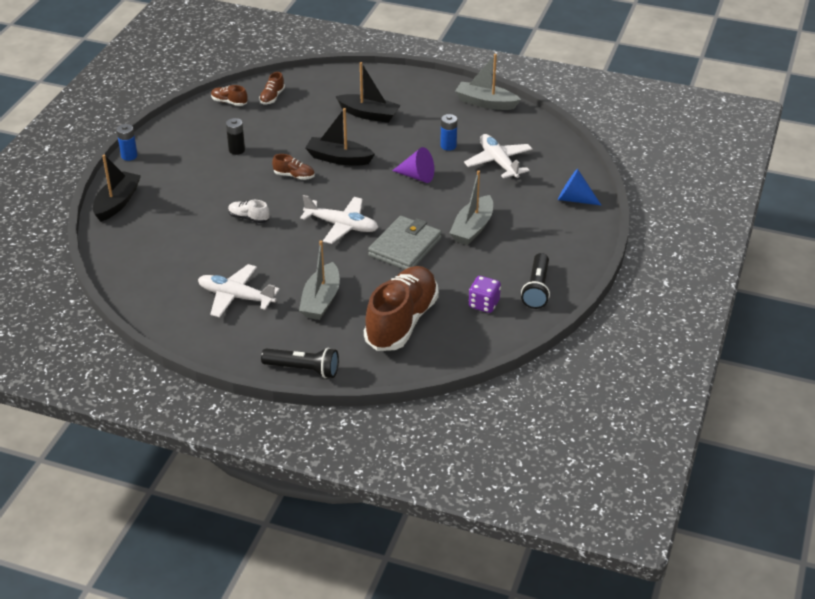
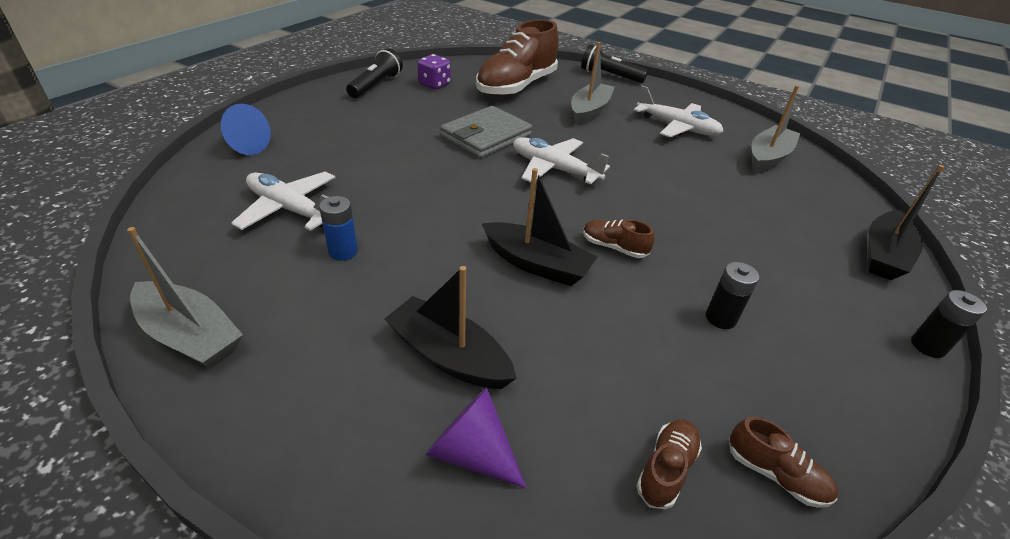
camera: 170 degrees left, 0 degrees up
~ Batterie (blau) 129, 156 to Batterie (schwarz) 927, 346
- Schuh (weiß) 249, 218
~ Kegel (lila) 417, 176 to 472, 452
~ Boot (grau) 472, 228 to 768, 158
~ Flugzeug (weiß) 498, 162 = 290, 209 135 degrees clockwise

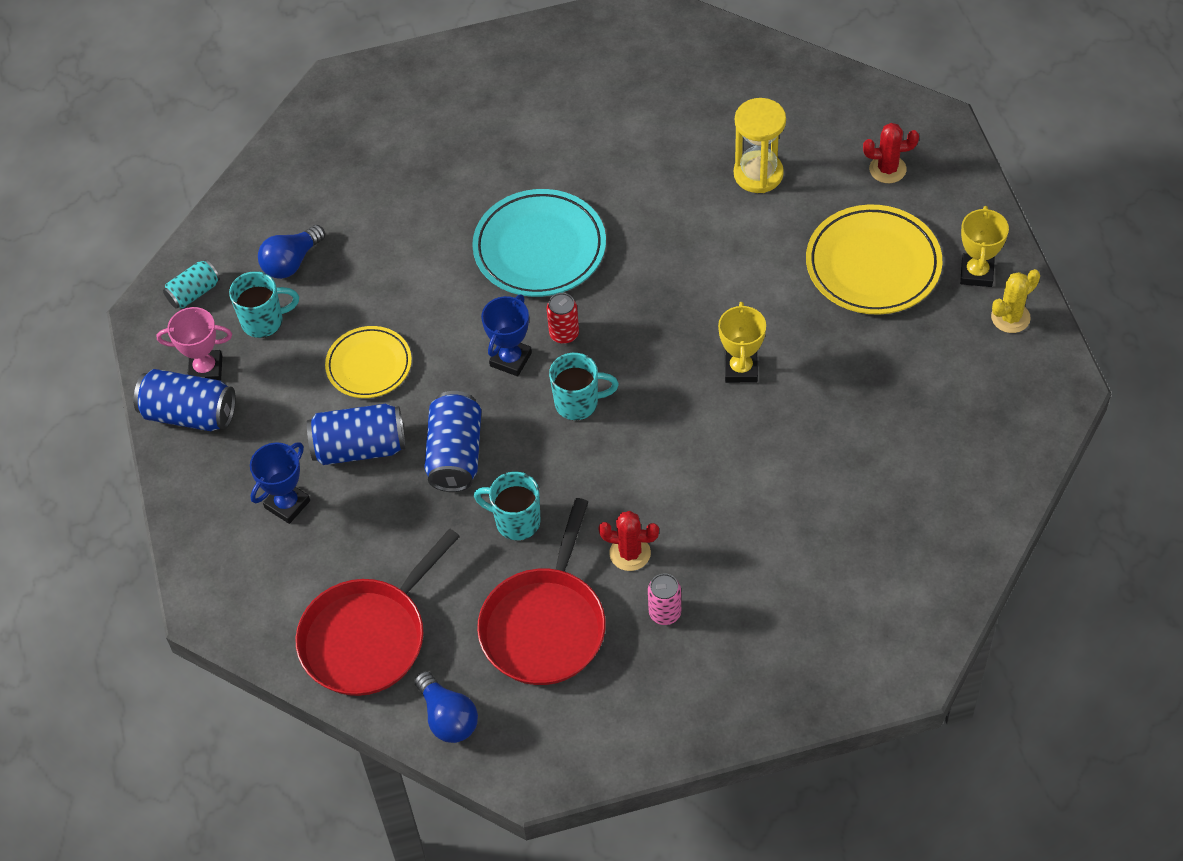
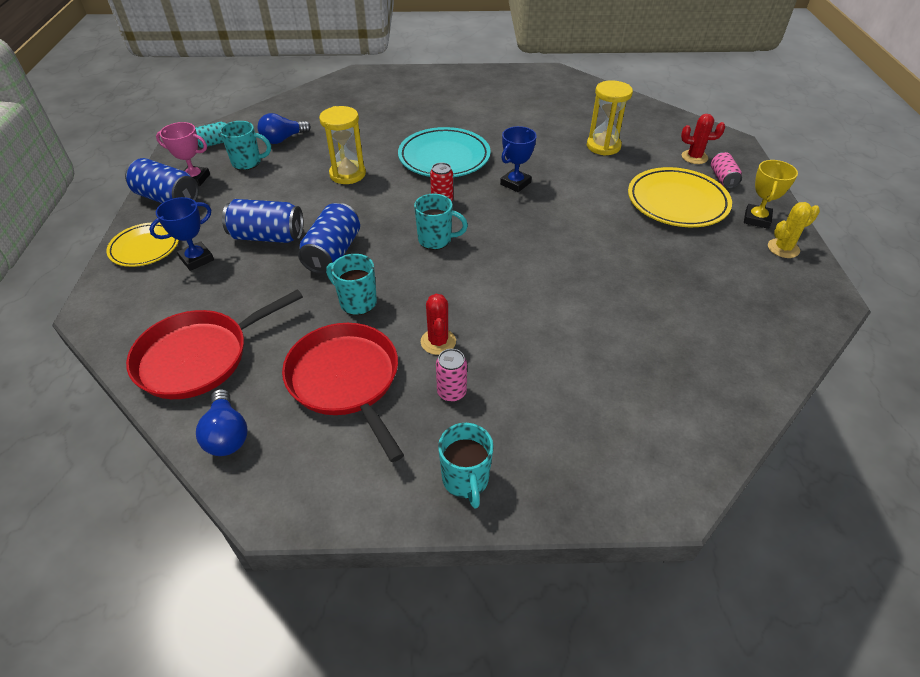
camera: 10 degrees right, 10 degrees down
~ Teller (gelb) 369, 365 to 145, 248
~ Pfanne (rot) 545, 626 = 345, 380 120 degrees clockwise
~ Pokal (blau) 510, 359 to 515, 183
~ Kaktus (rot) 630, 553 = 438, 342 60 degrees clockwise
- Pokal (gelb) 741, 369
+ Sanduhr (gelb) 347, 174
+ Tasse (türkis) 465, 480
+ Dose (rosa) 722, 178

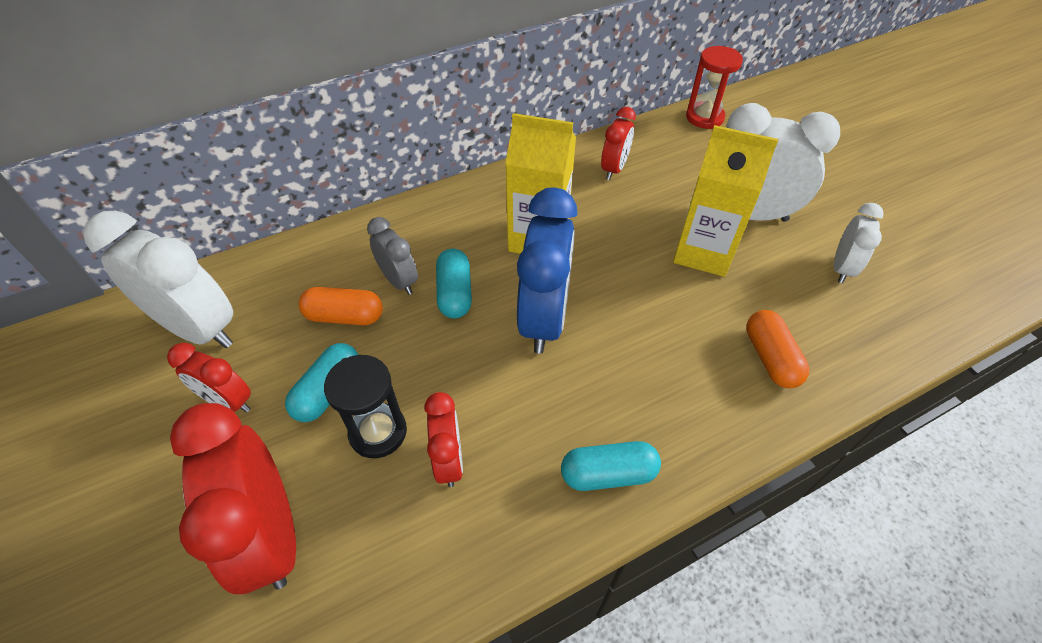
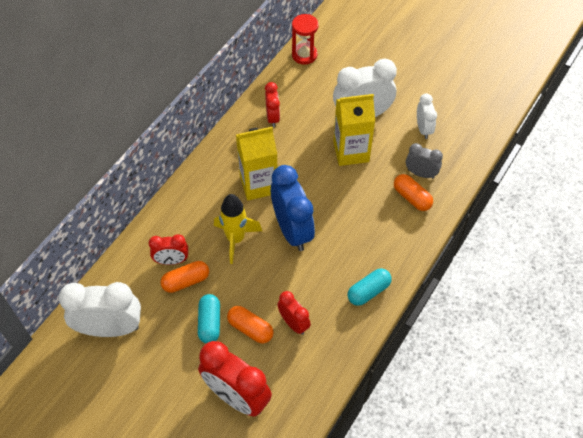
camera: 30 degrees left, 5 degrees up
~ Wecker (rot) 229, 401 to 171, 261
~ Sanduhr (schwarz) 378, 432 to Kapsel (orange) 250, 329
~ Wecker (grau) 399, 281 to 421, 173
~ Kapsel (türkis) 455, 293 to Rakete (gelb) 235, 239

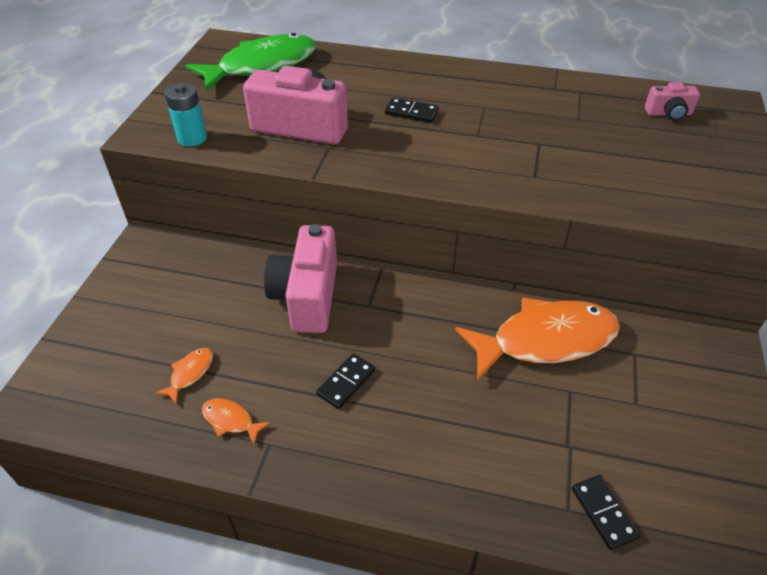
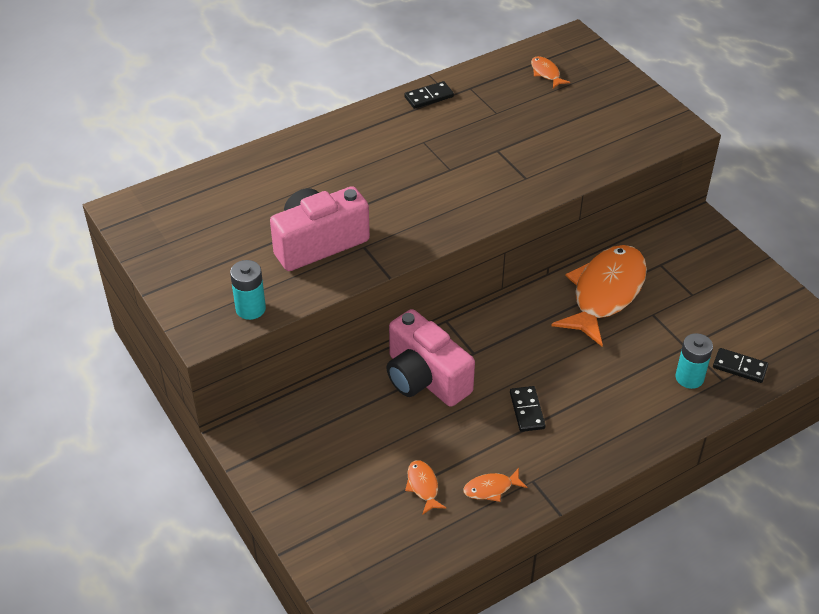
camera: 45 degrees left, 0 degrees up
- Fisch (grün) 262, 66
~ Dominostein (schwarz) 411, 112 to 429, 97
~ Kamera (rosa) 668, 114 to Fisch (orange) 546, 73
+ Batterie (türkis) 689, 378

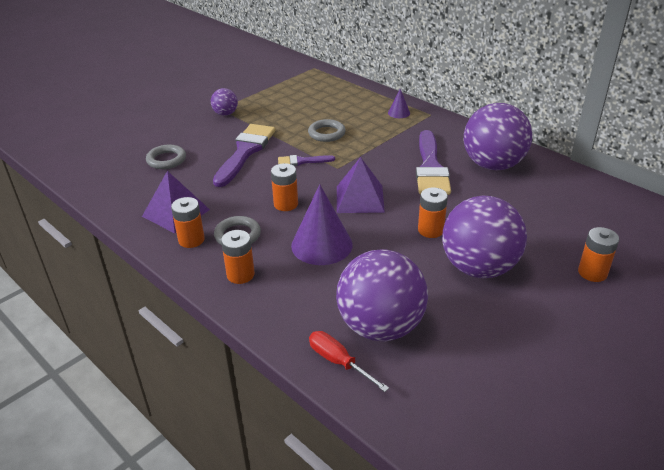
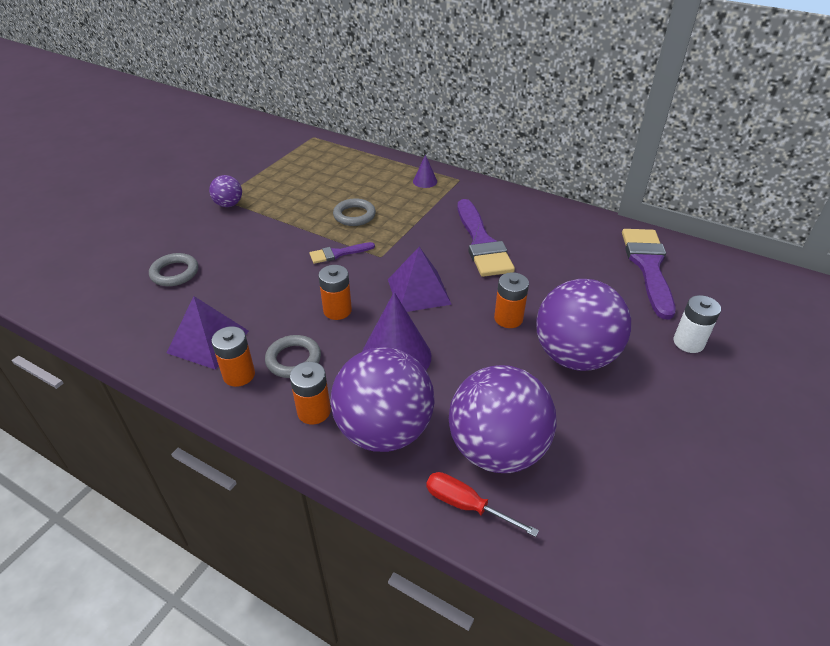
camera: 15 degrees left, 5 degrees up
~ Pinsel (lila) 245, 152 to 648, 266
~ Ball (lila) 492, 165 to 384, 430
~ Batterie (orange) 592, 272 to Batterie (weiß) 688, 342

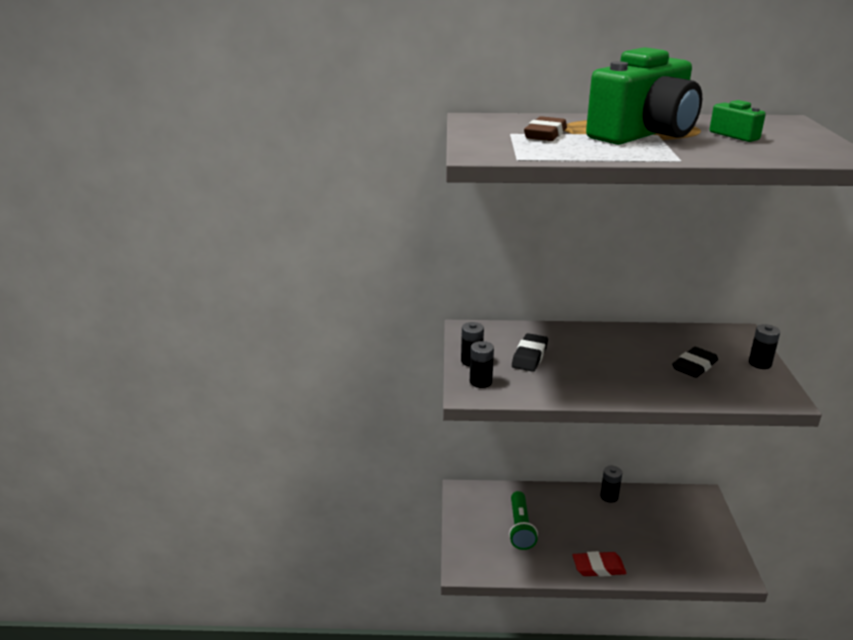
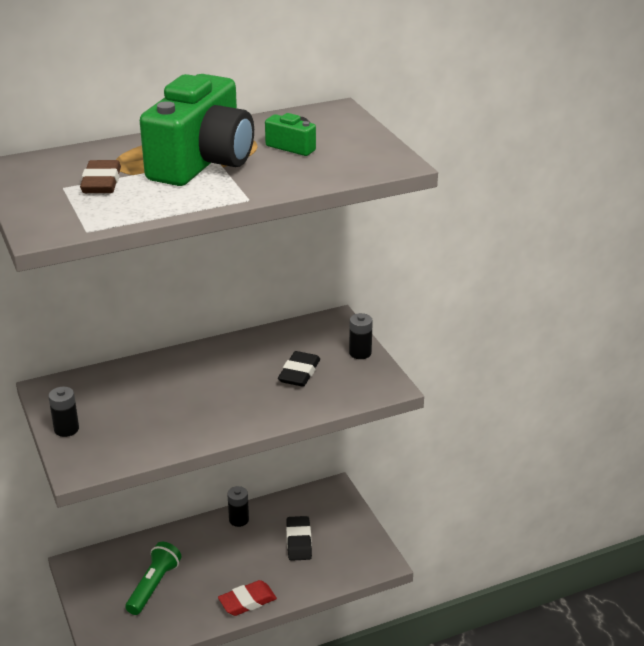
camera: 25 degrees left, 5 degrees up
- Batterie (schwarz) 480, 382
~ Taschenlampe (grün) 520, 528 = 154, 586 135 degrees counterclockwise
~ Radiergummi (schwarz) 529, 356 to 299, 541

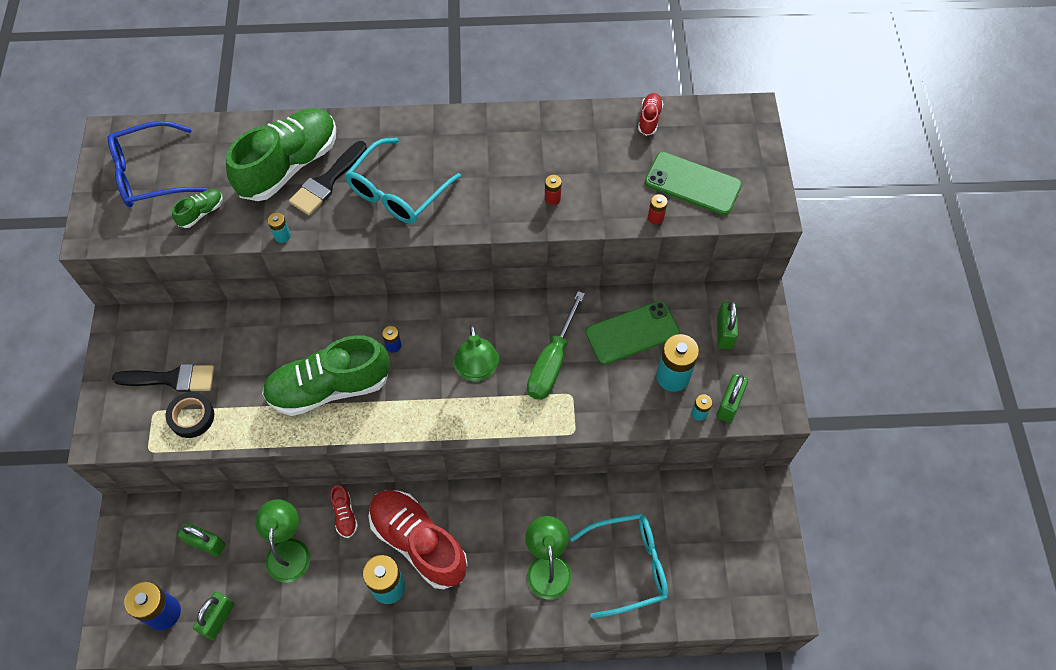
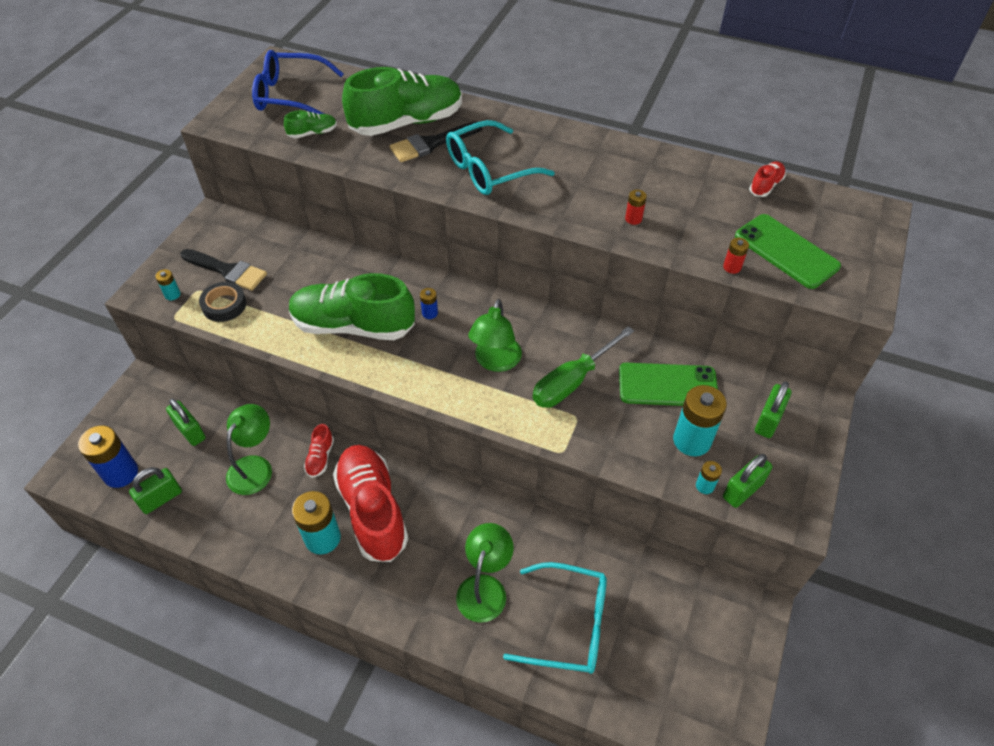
camera: 25 degrees right, 10 degrees down
~ Batterie (türkis) 282, 236 to 172, 294

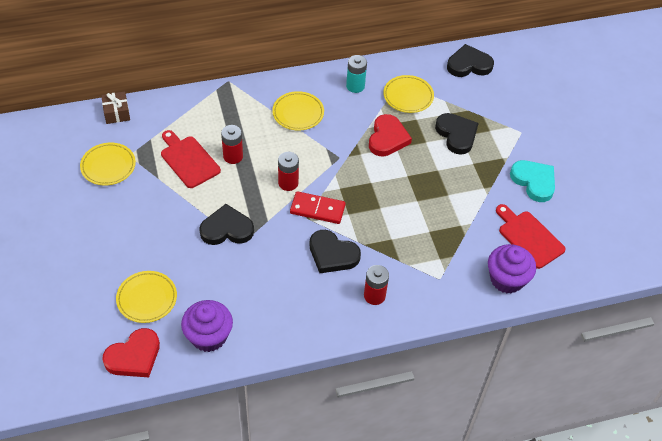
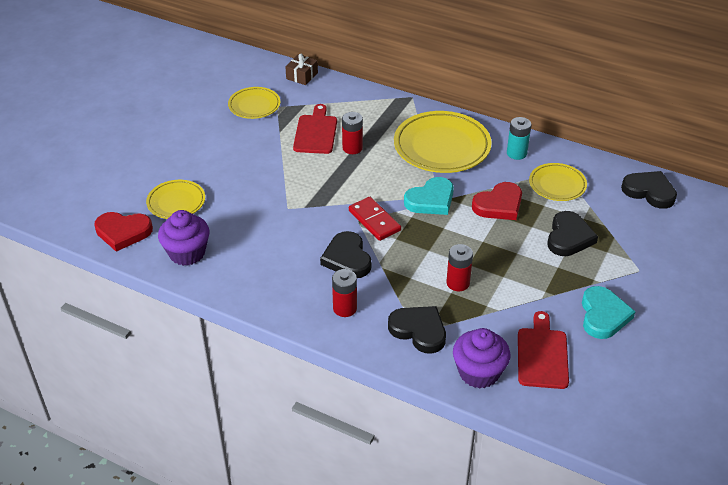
camera: 45 degrees right, 10 degrees down
~ Herz (schwarz) 227, 229 to 419, 330
~ Teller (gelb) 298, 113 = 442, 147 x1.77
~ Batterie (rot) 288, 183 to 458, 283
+ Herz (türkis) 431, 200

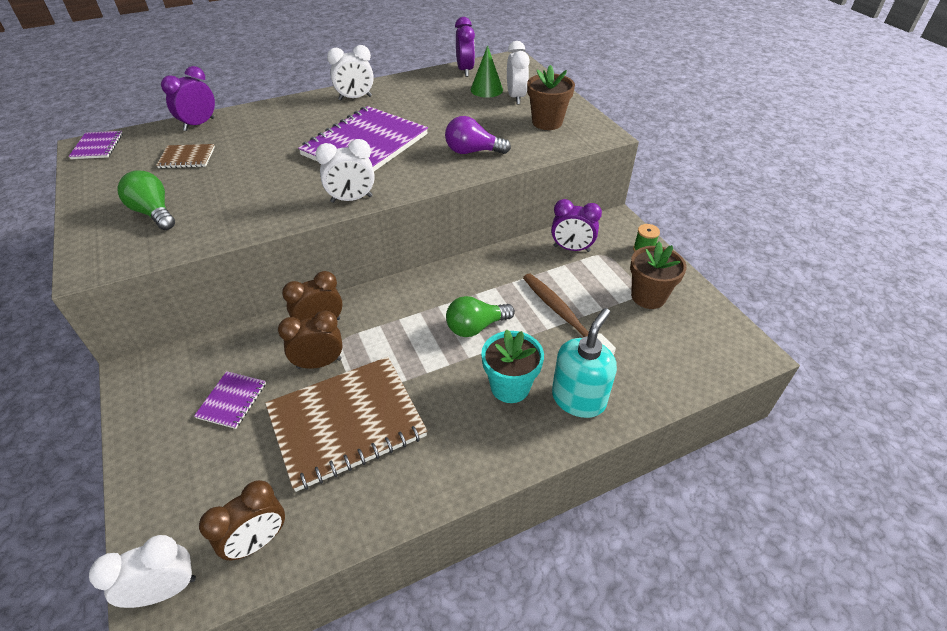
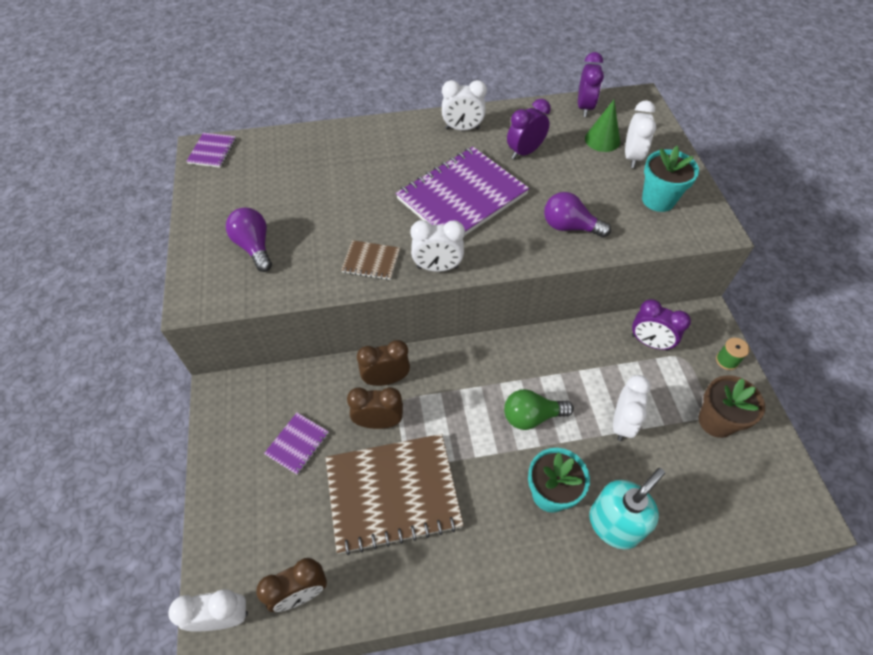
camera: 15 degrees right, 10 degrees up
~ Glühbirne (grün) 154, 213 to Glühbirne (lila) 254, 247
~ Notizbuch (braun) 187, 157 to 371, 261
~ Wecker (lila) 199, 124 to 525, 152
~ Zahnbürste (braun) 563, 315 to Wecker (weiß) 622, 423
~ Blumentopf (braun) 547, 122 to Blumentopf (türkis) 658, 200

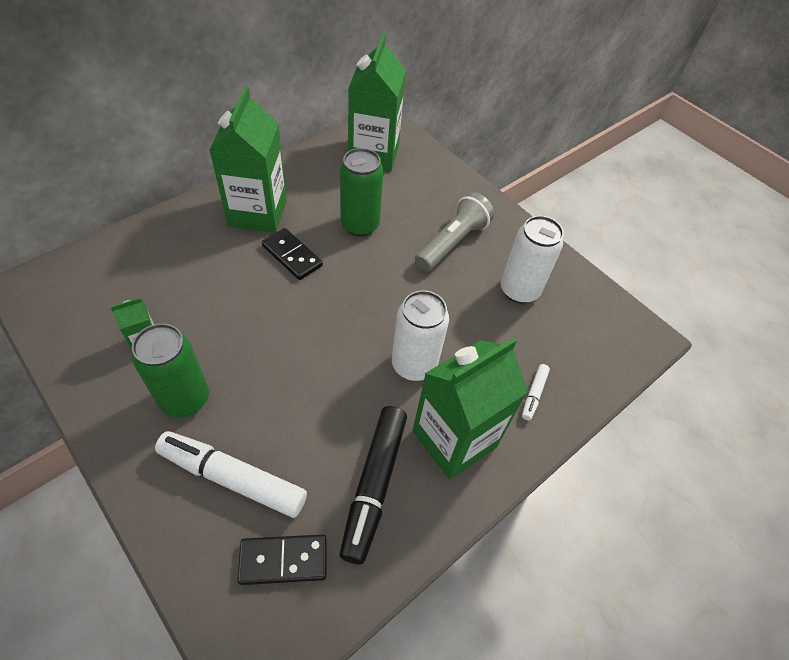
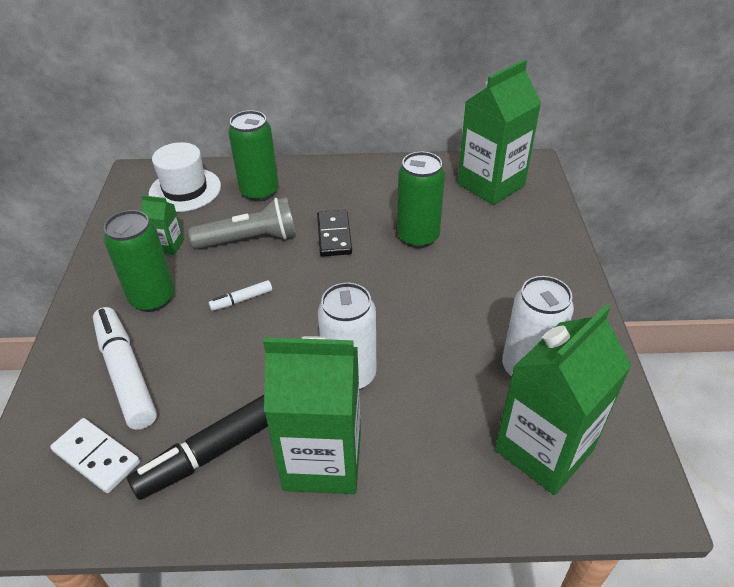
camera: 45 degrees right, 10 degrees down
~ Getränkekarton (grün) 258, 212 to 544, 449
~ Dominostein (schwarz) 283, 560 to Dominostein (weiß) 96, 457
~ Taschenlampe (grau) 452, 243 to 249, 239
~ Filzstift (weiß) 534, 394 to 241, 300
+ Hut (weiß) 185, 190
+ Dose (grün) 259, 192

